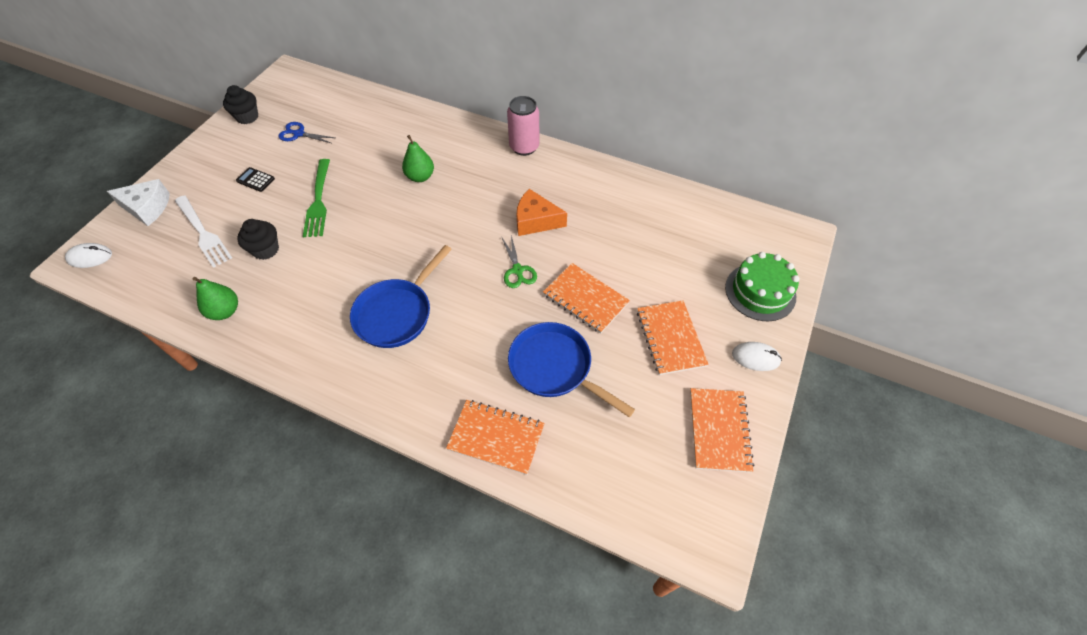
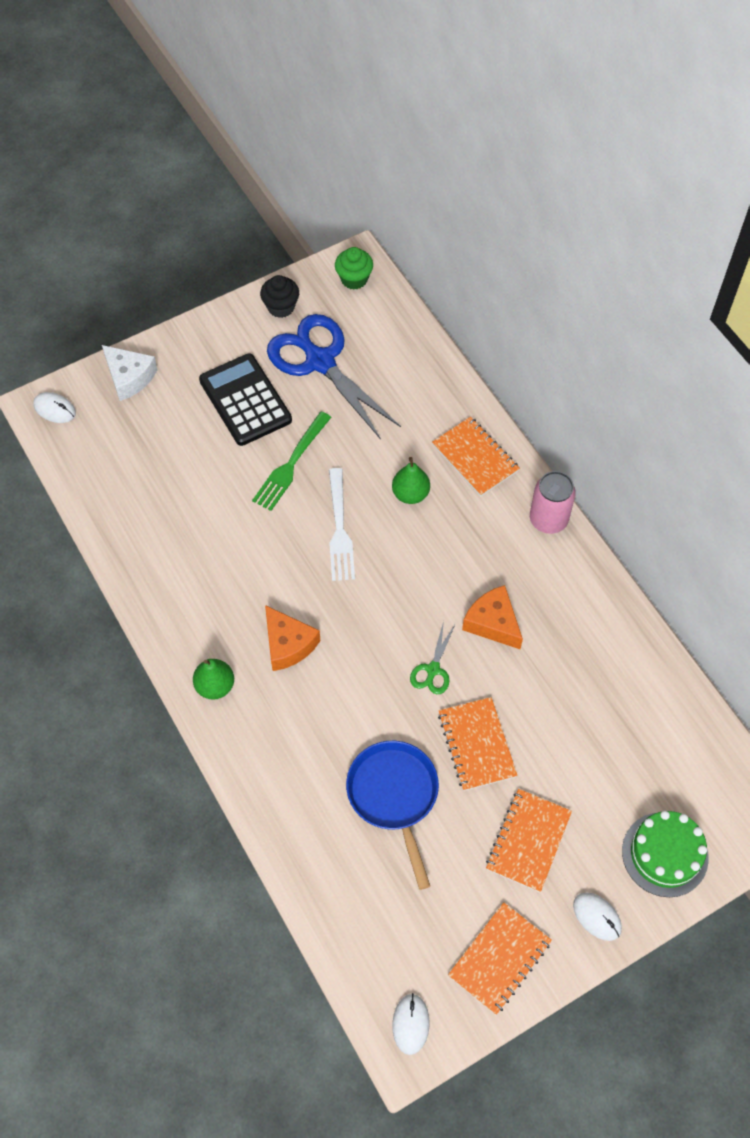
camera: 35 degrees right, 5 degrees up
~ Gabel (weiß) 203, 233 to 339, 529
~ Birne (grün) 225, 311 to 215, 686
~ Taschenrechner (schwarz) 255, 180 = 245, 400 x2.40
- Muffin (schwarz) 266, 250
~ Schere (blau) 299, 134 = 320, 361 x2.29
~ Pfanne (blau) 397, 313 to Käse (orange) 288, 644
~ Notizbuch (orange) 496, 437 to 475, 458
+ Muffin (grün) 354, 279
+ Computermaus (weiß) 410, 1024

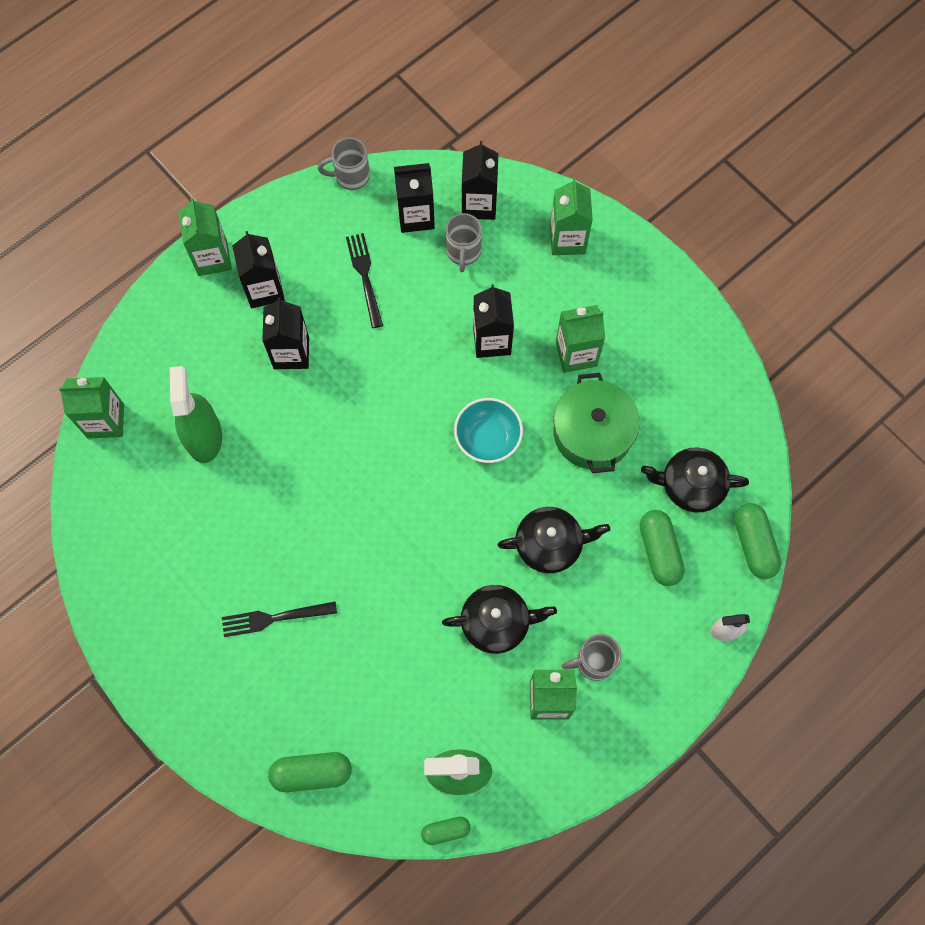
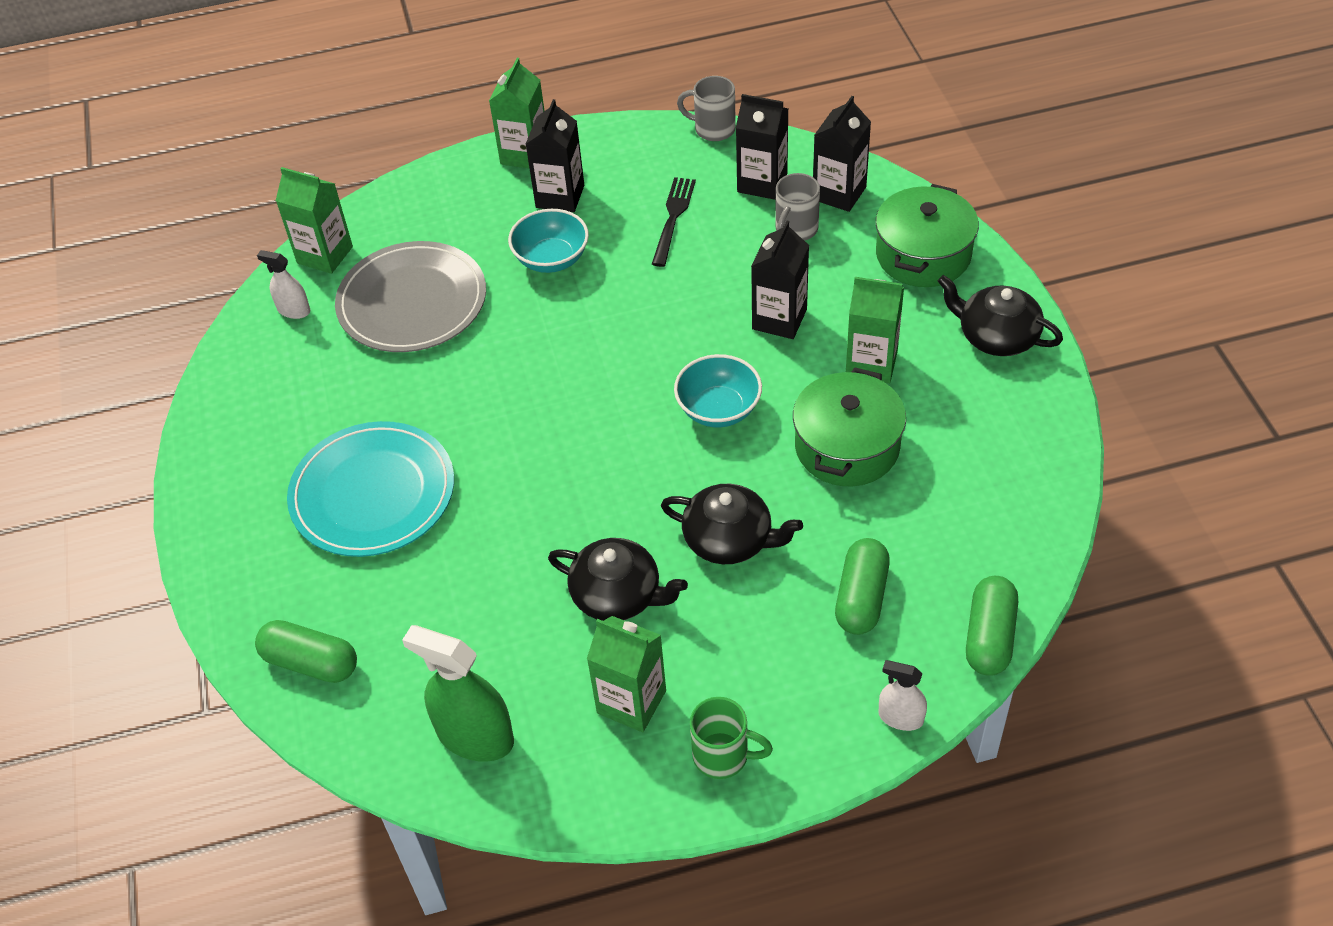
camera: 30 degrees right, 20 degrees down
~ Sprühflasche (grün) 204, 437 to Teller (grau) 412, 302
~ Gabel (schwarz) 274, 618 to Teller (türkis) 373, 493
~ Getränkekarton (schwarz) 291, 353 to Schüssel (türkis) 551, 259
- Kapsel (grün) 446, 830
~ Getränkekarton (grün) 567, 239 to Kochtopf (grün) 923, 255
- Tasse (grau) 593, 662
~ Teekanne (schwarz) 691, 485 to 996, 336
+ Sprühflasche (weiß) 294, 310
+ Tasse (grün) 723, 756

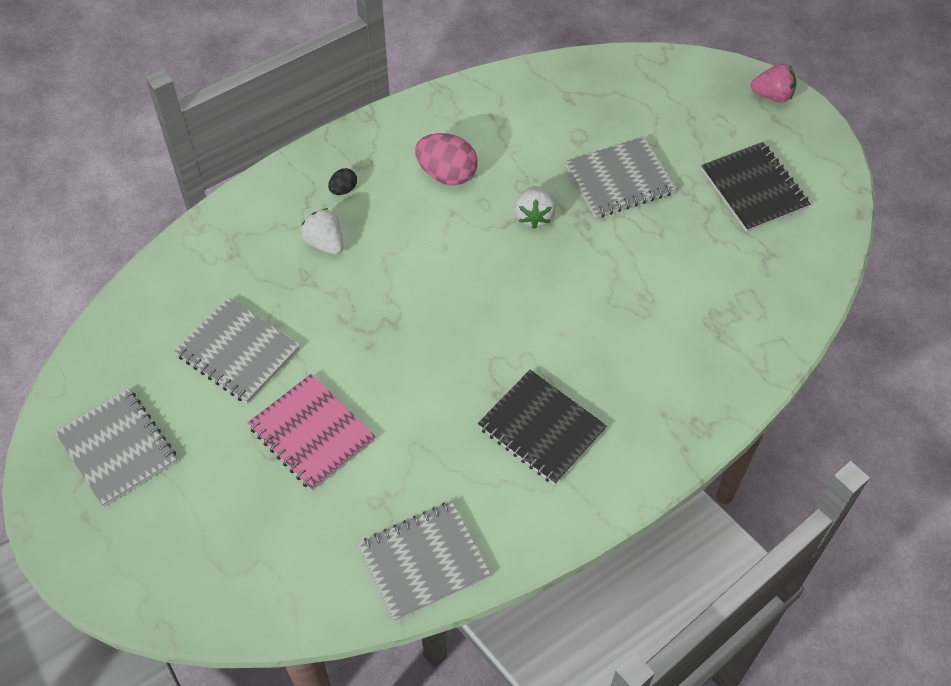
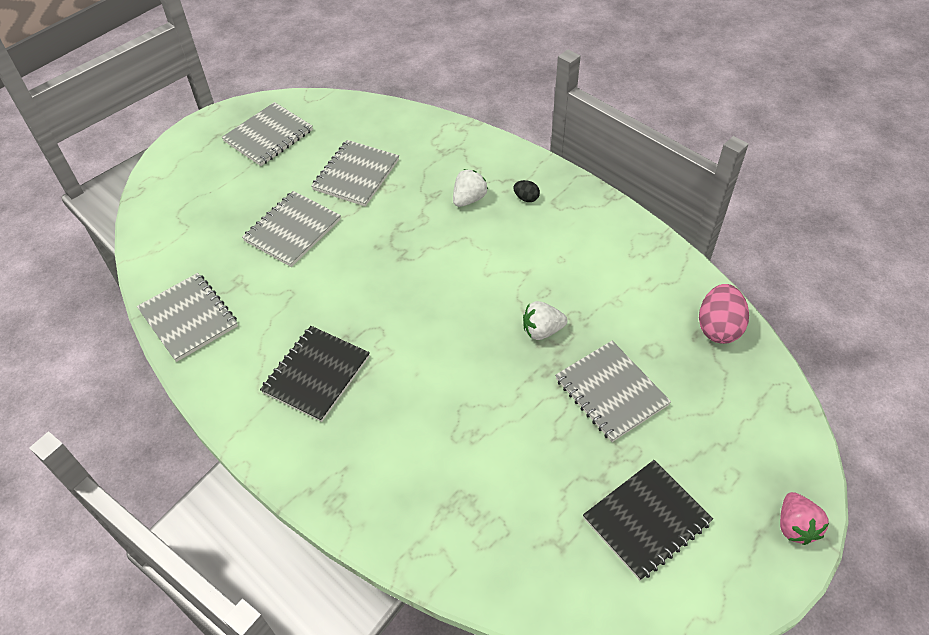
camera: 80 degrees right, 5 degrees down
~ Notizbuch (rosa) 312, 433 to Notizbuch (grau) 292, 230
~ Ei (rosa) 447, 174 to 718, 327

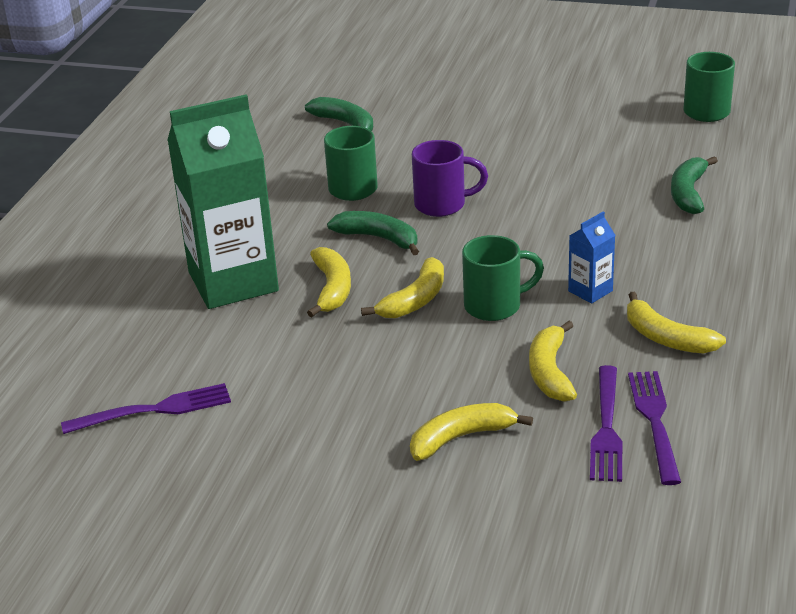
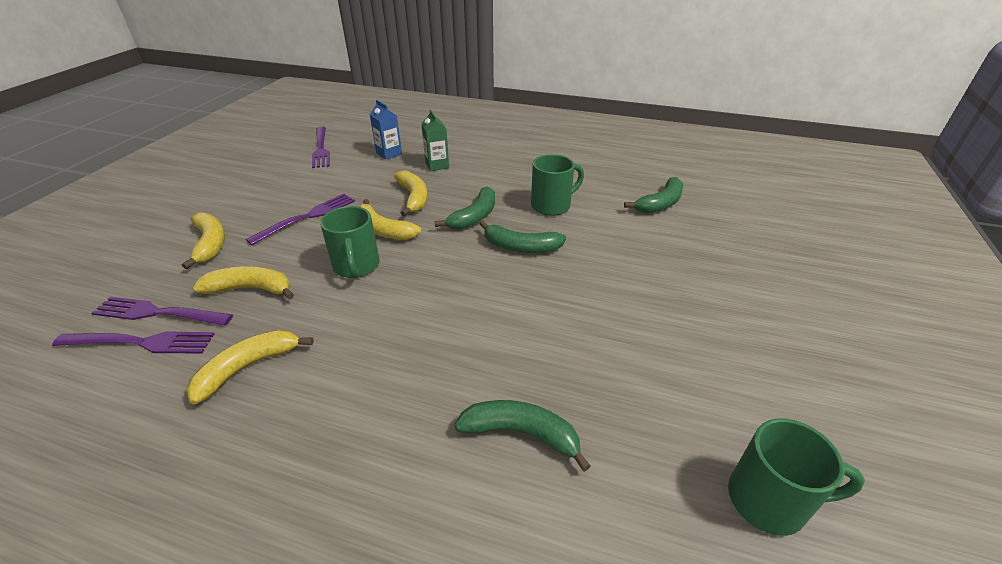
camera: 90 degrees right, 5 degrees up
~ Getränkekarton (grün) 233, 282 = 437, 165 x0.42
~ Banane (gelb) 332, 289 = 413, 198 105 degrees counterclockwise
~ Tasse (lila) 442, 205 to Banane (grün) 520, 247
~ Getränkekarton (blau) 590, 291 to 389, 153
+ Gabel (lila) 307, 217

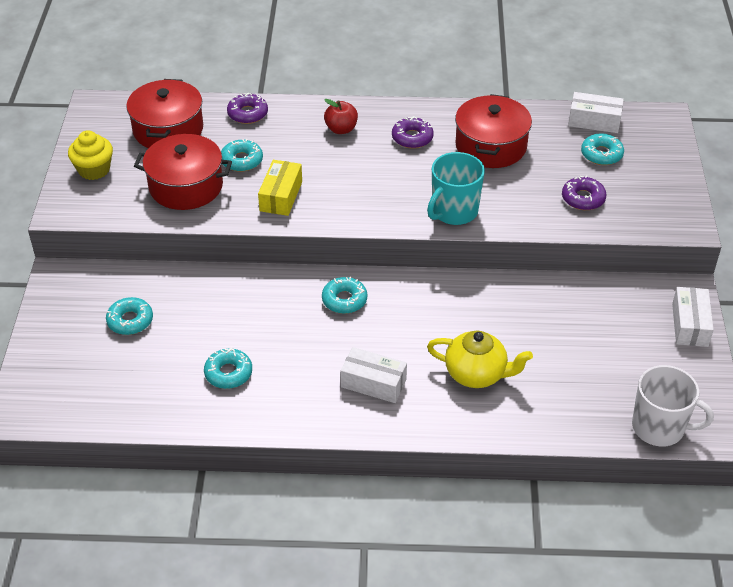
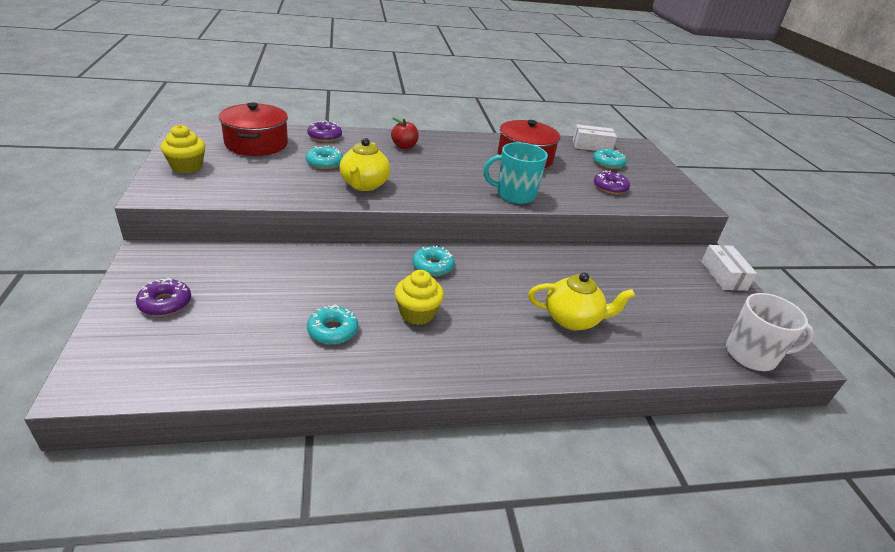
camera: 15 degrees left, 10 degrees down
- Donut (türkis) 130, 321
- Kochtopf (rot) 186, 186
~ Schachtel (gelb) 281, 196 to Teekanne (gelb) 364, 185
- Schachtel (weiß) 373, 383
~ Donut (lila) 412, 138 to 165, 303
~ Tasse (türkis) 454, 211 = 514, 195 60 degrees clockwise
+ Muffin (gelb) 417, 313

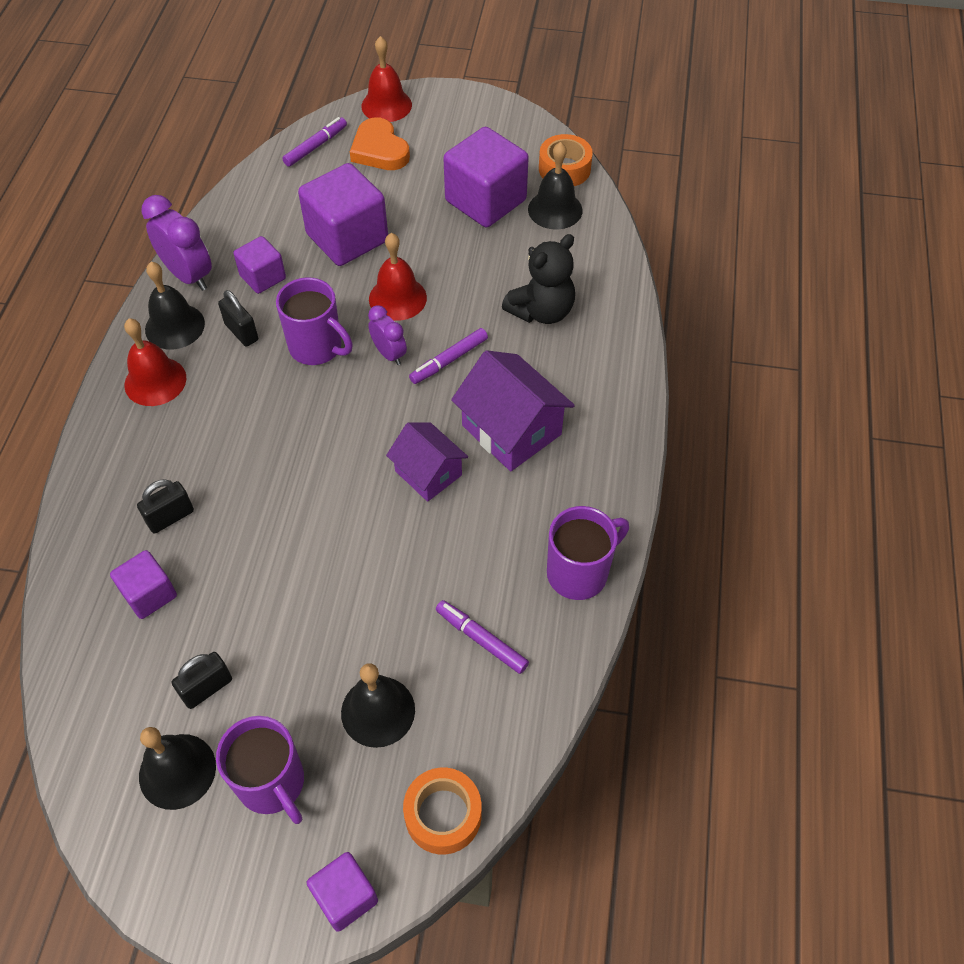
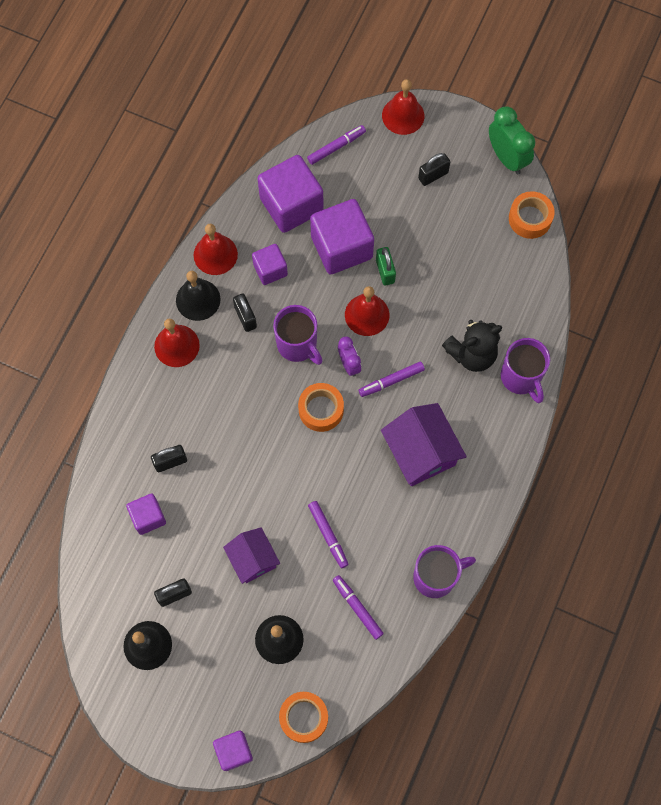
camera: 15 degrees right, 15 degrees up
~ Wecker (lila) 188, 275 to Glocke (rot) 215, 254
~ Tasse (lila) 272, 783 to 521, 377
- Herz (orange) 379, 150
~ Haus (lila) 428, 473 to 253, 559
~ Kubus (lila) 485, 201 to 291, 205
- Glocke (schwarz) 555, 209
+ Klebeband (orange) 321, 410
+ Filzstift (lila) 328, 535
+ Vorhängeschloss (grün) 385, 271
+ Vorhängeschloss (schwarz) 433, 175
+ Wecker (grün) 507, 158

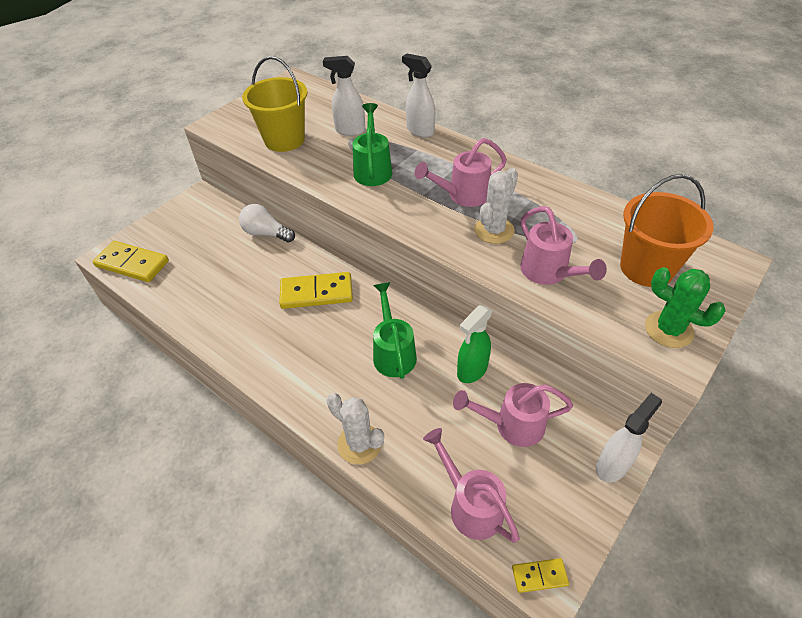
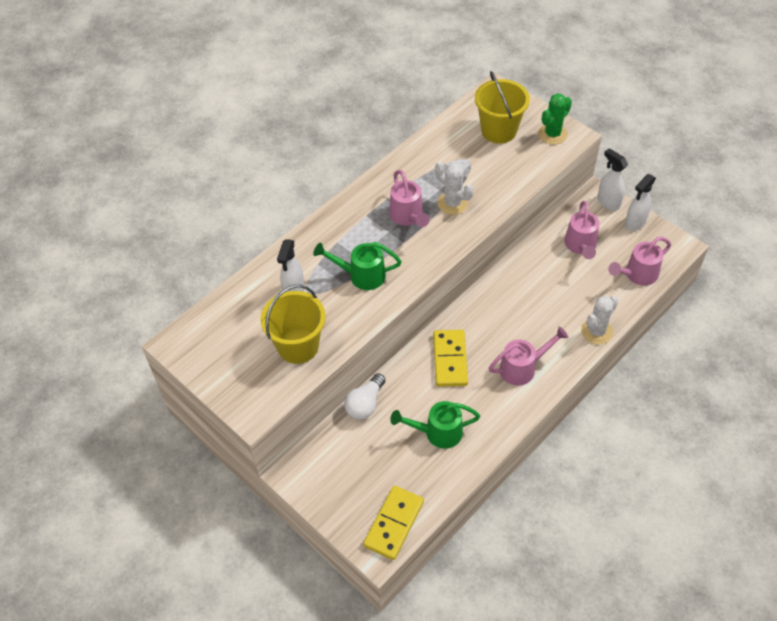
camera: 85 degrees left, 5 degrees up
~ Gießkanne (grün) 393, 352 to 438, 432
~ Sprühflasche (weiß) 420, 131 to 635, 223
- Sprühflasche (grün) 472, 371
- Dominostein (gelb) 539, 576
~ Gießkanne (rosa) 548, 273 to 522, 368
~ Eimer (orange) 646, 268 to Eimer (gelb) 498, 131

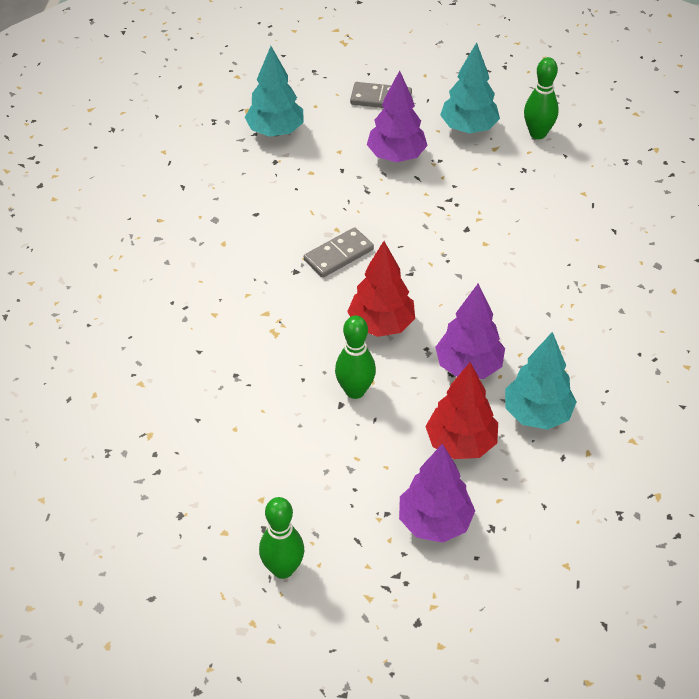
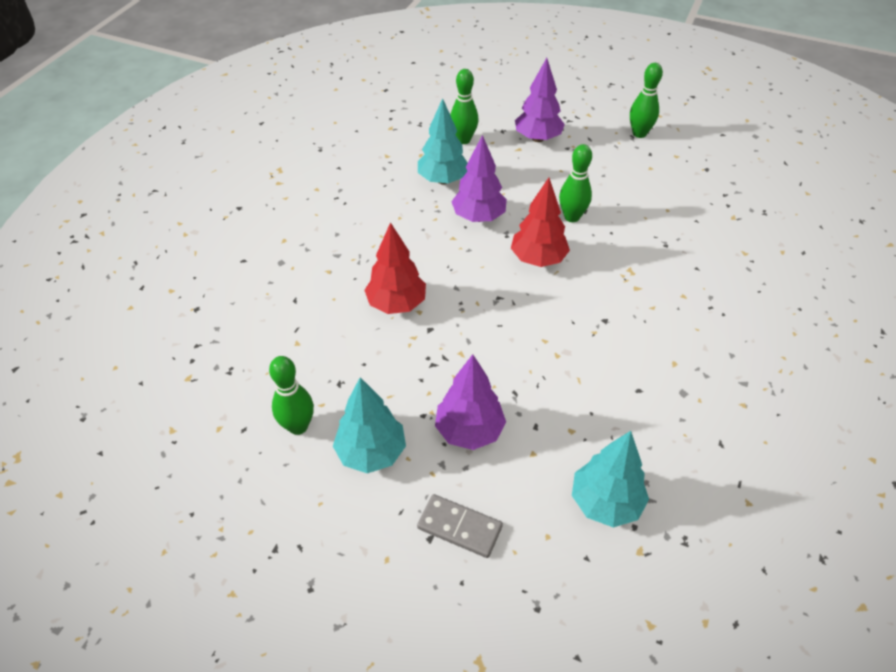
camera: 165 degrees left, 0 degrees up
- Dominostein (grau) 338, 255
~ Baum (rot) 461, 443 to 396, 304
+ Bowlingkegel (grün) 463, 140

